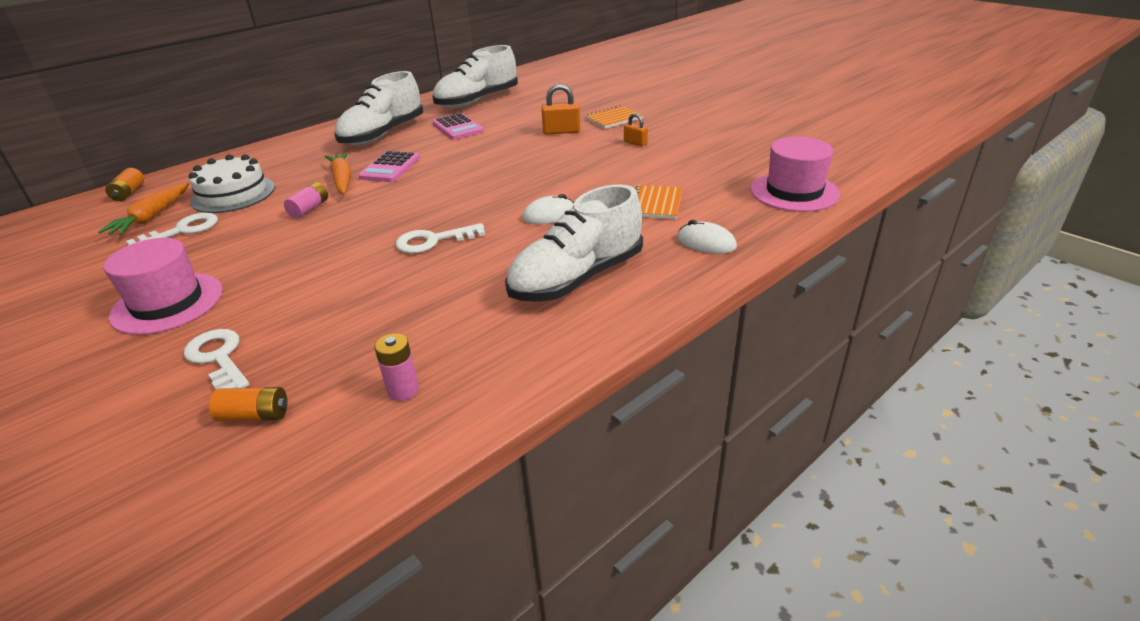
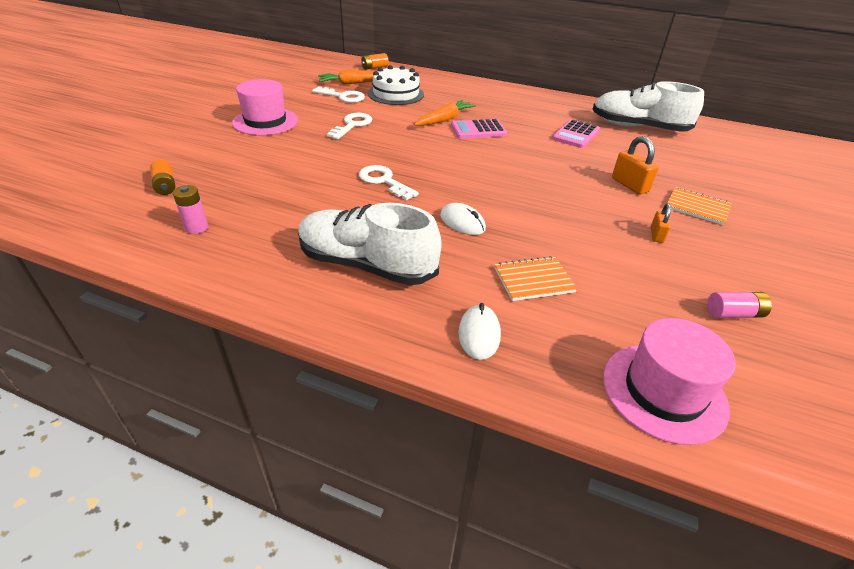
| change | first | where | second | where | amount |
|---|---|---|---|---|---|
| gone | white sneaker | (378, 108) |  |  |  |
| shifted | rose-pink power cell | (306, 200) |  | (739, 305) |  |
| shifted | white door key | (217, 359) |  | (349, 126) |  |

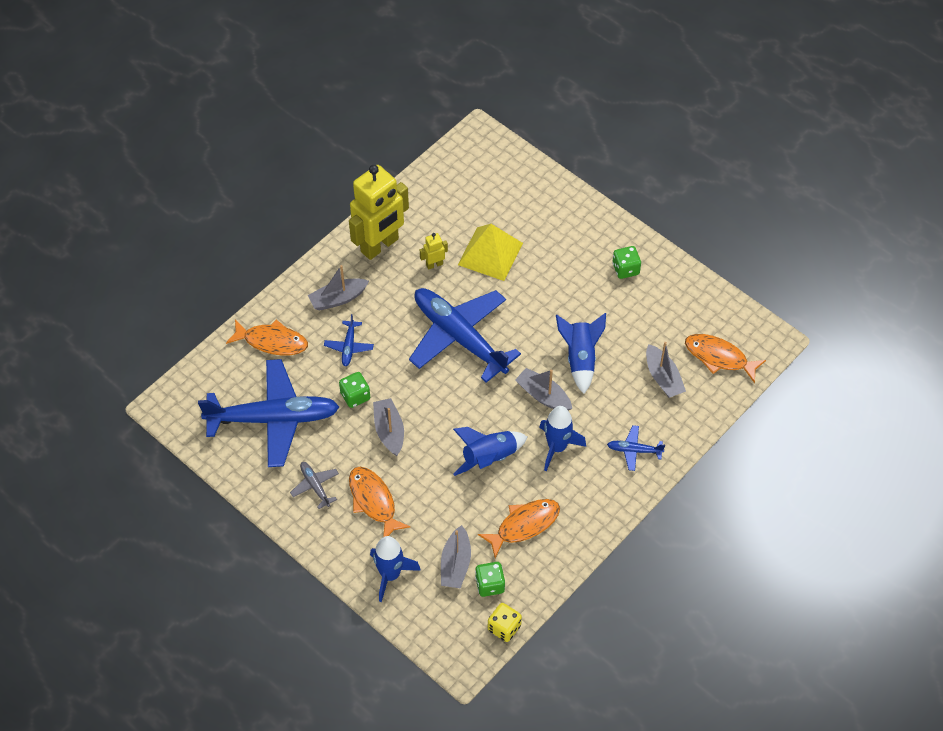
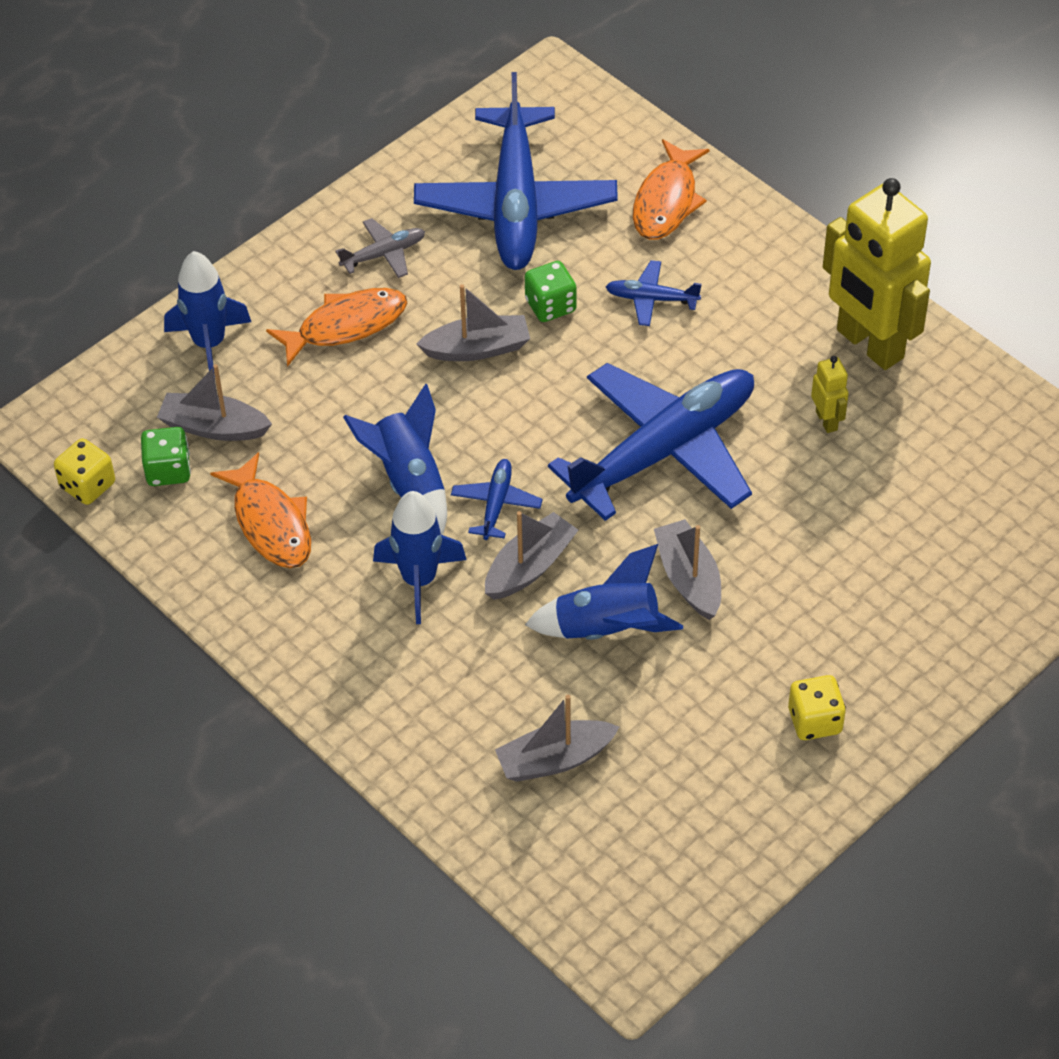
| change | first | where | second | where | amount |
|---|---|---|---|---|---|
| gone | bright yellow solid pyramid | (490, 252) |  |  |  |
| repainted | emerald game die | (626, 262) | bright yellow game die | (817, 707) |  |
| shifted | ash-grey boat | (338, 288) |  | (687, 569) |  |
| gone | orange-coloured fish figure | (725, 358) |  |  |  |
| shifted | cobalt toy plane | (636, 448) |  | (497, 499) |  |

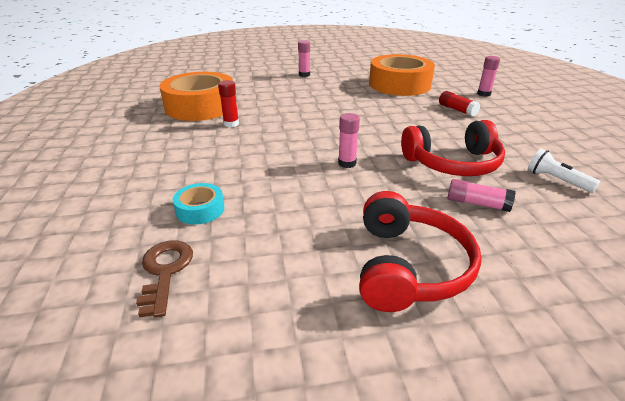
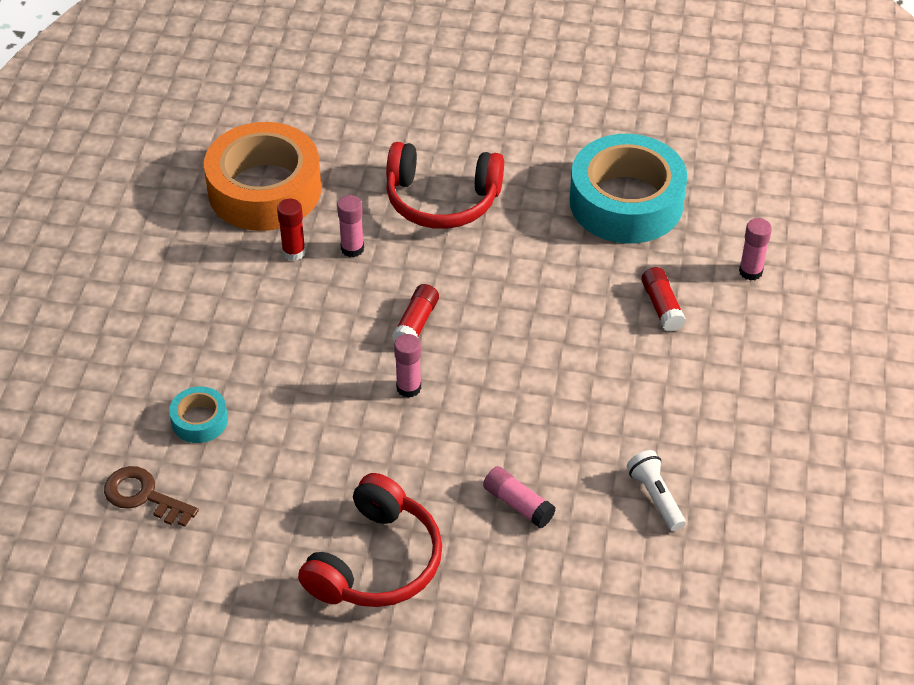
| change | first | where | second | where | amount |
|---|---|---|---|---|---|
| shifted | rose-pink stick of glue | (304, 58) |  | (350, 226) |  |
| repainted | orange-coloured sticky tape | (402, 75) | teal sticky tape | (628, 189) |  |
| shifted | crimson over-ear headphones | (453, 148) |  | (445, 185) |  |
| rotated | dark brown door key | (164, 279) |  | (151, 496) | 75 degrees counterclockwise |
| new |  |  | crimson stick of glue | (415, 313) |  |

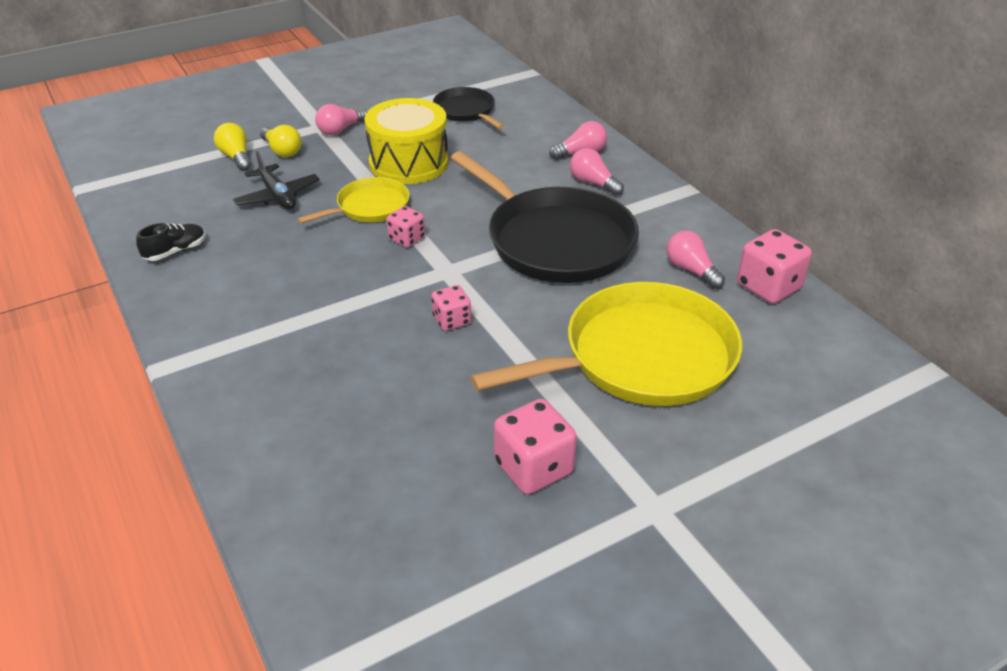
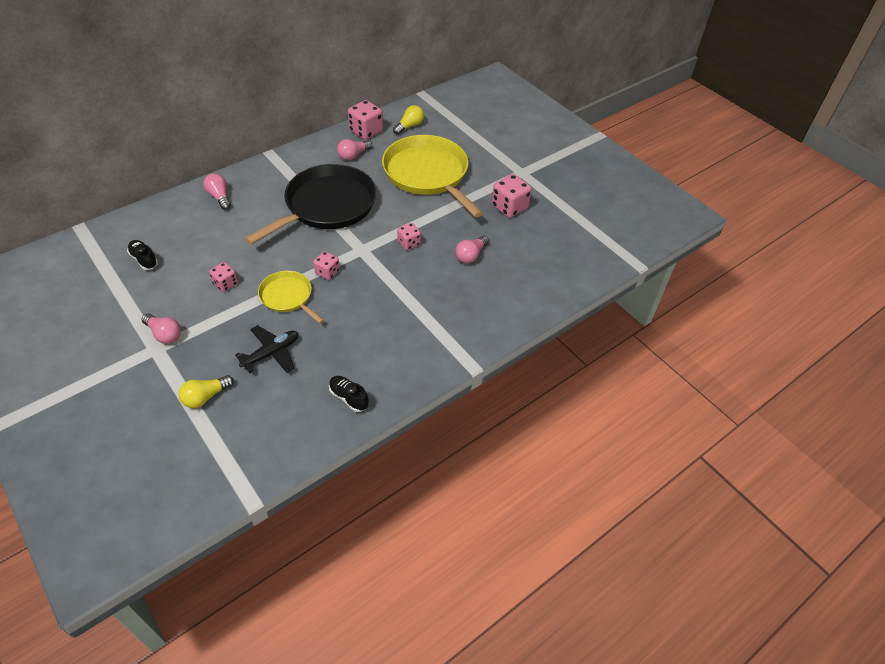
| change | first | where | second | where | amount |
|---|---|---|---|---|---|
| swapped | black frying pan | (468, 108) | black sneaker | (142, 255) |  |
| swapped | bright yellow drum | (406, 141) | rose-pink game die | (223, 277) |  |
| shifted | bright yellow lightbulb | (280, 141) |  | (408, 120) |  |
| shifted | rose-pink lightbulb | (597, 172) |  | (472, 249) |  |

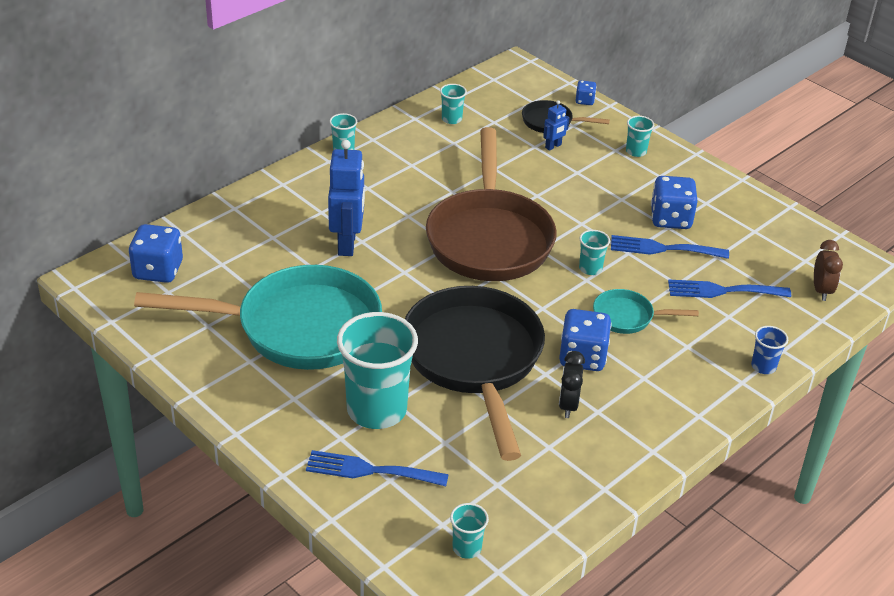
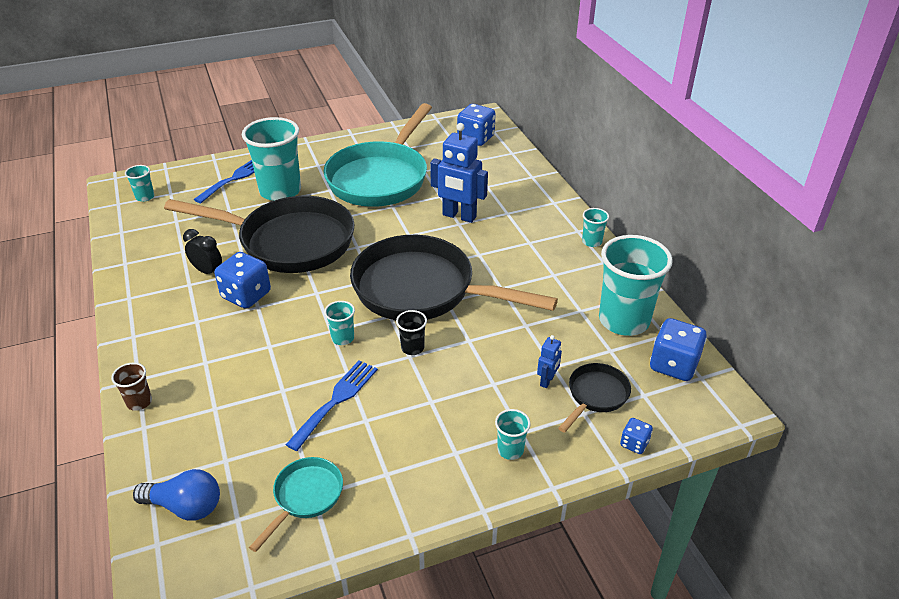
| change | first | where | second | where | amount |
|---|---|---|---|---|---|
| scaled | teal cup | (453, 104) |  | (636, 285) | x2.26 |
| rotated | cobalt robot figure | (556, 125) |  | (549, 361) | 135 degrees counterclockwise |
| repainted | dark brown frying pan | (491, 204) | black frying pan | (454, 277) |  |
| shifted | cobalt game die | (674, 202) |  | (678, 349) |  |
| swapped | dark brown bedside clock | (828, 270) | cobalt lightbulb | (176, 495) |  |
| gone | cobalt fork | (729, 288) |  |  |  |
| shifted | teal frying pan | (646, 311) |  | (296, 504) |  |
| repainted | cobalt cup | (769, 350) | dark brown cup | (131, 386) |  |
| new |  |  | black cup | (411, 332) |  |

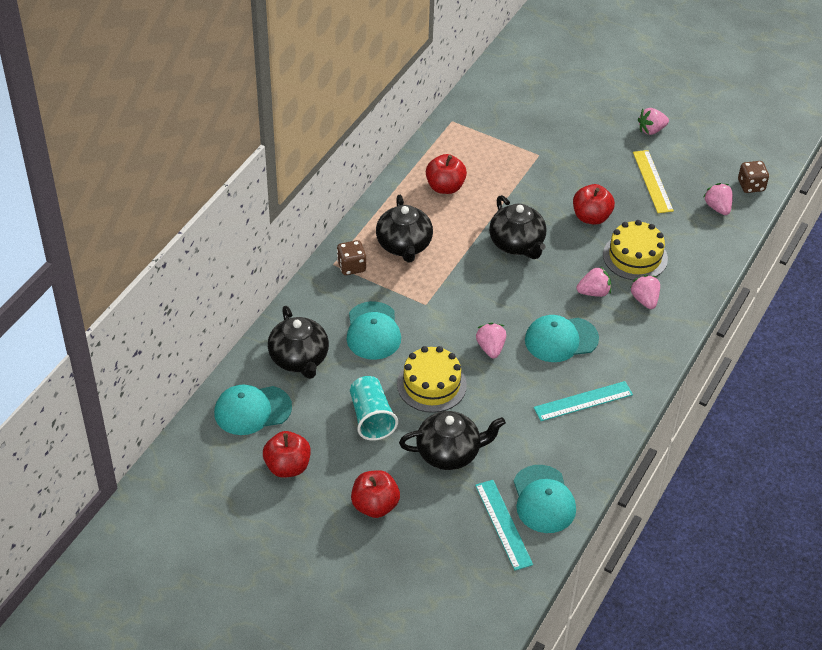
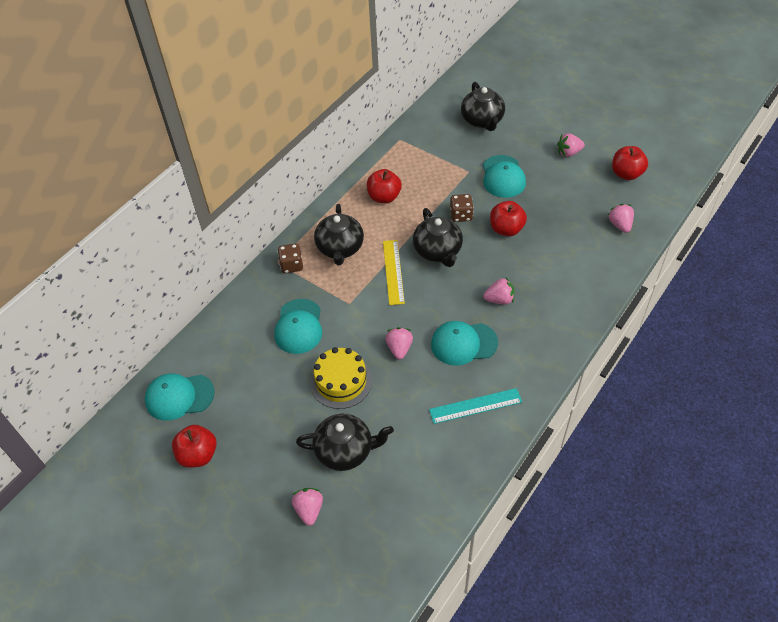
| change | first | where | second | where | amount |
|---|---|---|---|---|---|
| shifted | bright yellow measuring stick | (653, 181) |  | (394, 272) |  |
| shifted | dark brown game die | (753, 177) |  | (462, 208) |  |
| gone | bright yellow cake | (635, 250) |  |  |  |
| shifted | rose-pink toy strawberry | (645, 292) |  | (307, 507) |  |
| shifted | black china teapot | (298, 342) |  | (483, 106) |  |
| gone | teal cup | (374, 408) |  |  |  |
| shifted | teal cap | (545, 499) |  | (504, 176) |  |
| shifted | crimson apple fruit | (375, 494) |  | (630, 163) |  |
| gone | teal measuring stick | (504, 525) |  |  |  |

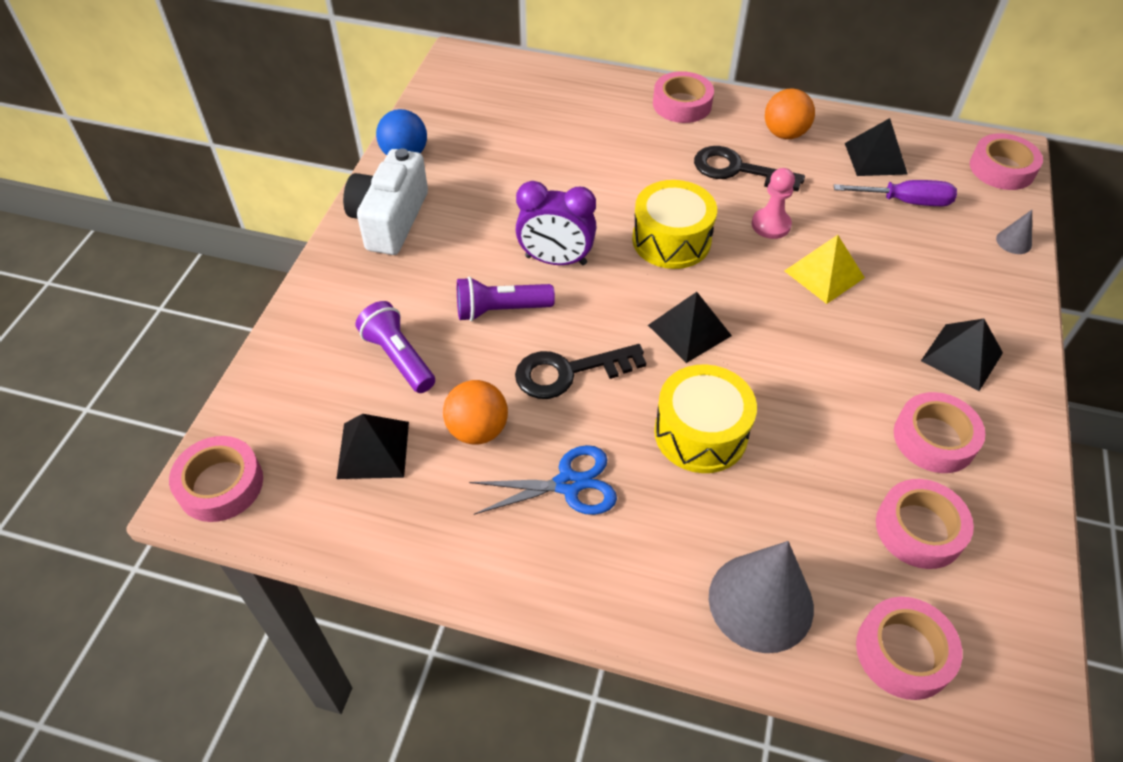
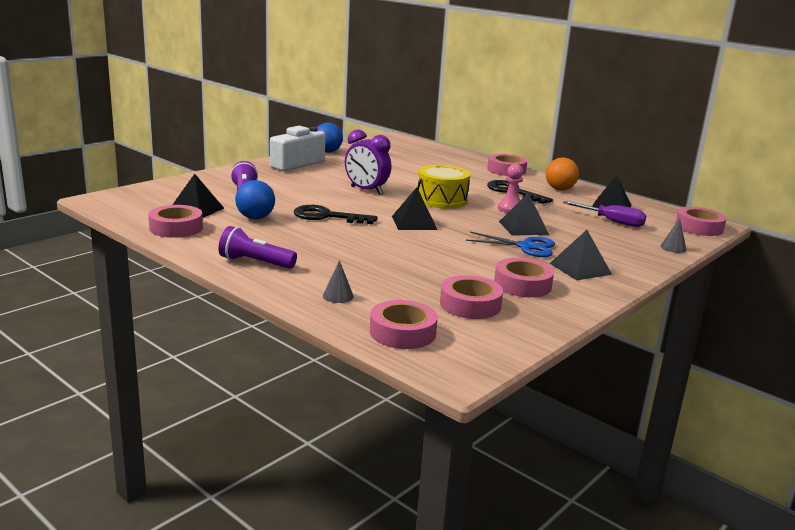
| change | first | where | second | where | amount |
|---|---|---|---|---|---|
| repainted | bright yellow solid pyramid | (824, 269) | black solid pyramid | (524, 214) |  |
| shifted | violet pocket torch | (506, 299) |  | (258, 247) |  |
| gone | bright yellow drum | (705, 418) |  |  |  |
| repainted | orange-coloured ball | (475, 412) | cobalt ball | (255, 199) |  |
| shifted | rose-pink sticky tape | (216, 479) |  | (175, 221) |  |
| shifted | cobalt scissors | (543, 480) |  | (510, 244) |  |
| scaled | ash-grey solid cone | (761, 597) |  | (338, 281) | x0.44 |

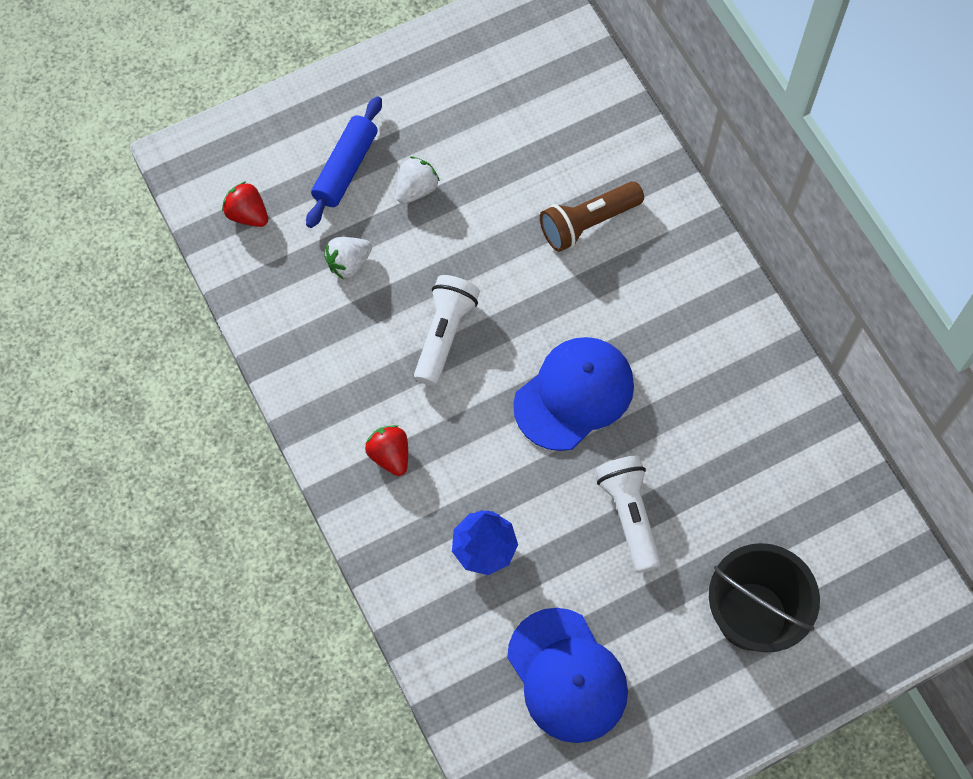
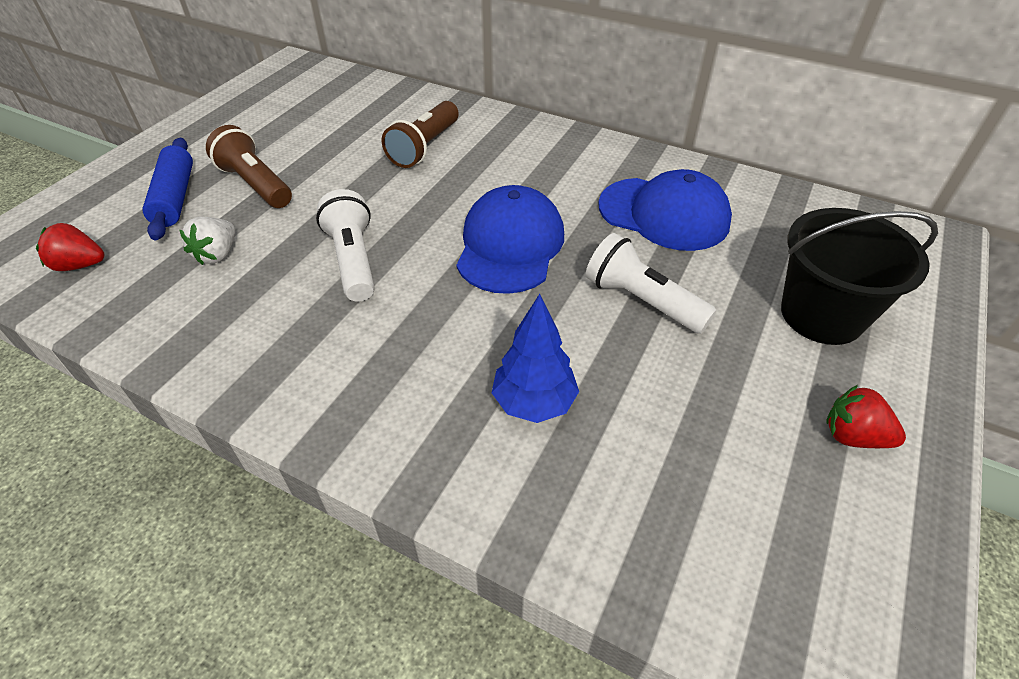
| change | first | where | second | where | amount |
|---|---|---|---|---|---|
| swapped | white toy strawberry | (418, 180) | dark brown pocket torch | (249, 166) |  |
| shifted | crimson toy strawberry | (386, 450) |  | (866, 416) |  |
| shifted | cobalt cap | (567, 675) |  | (665, 210) |  |

